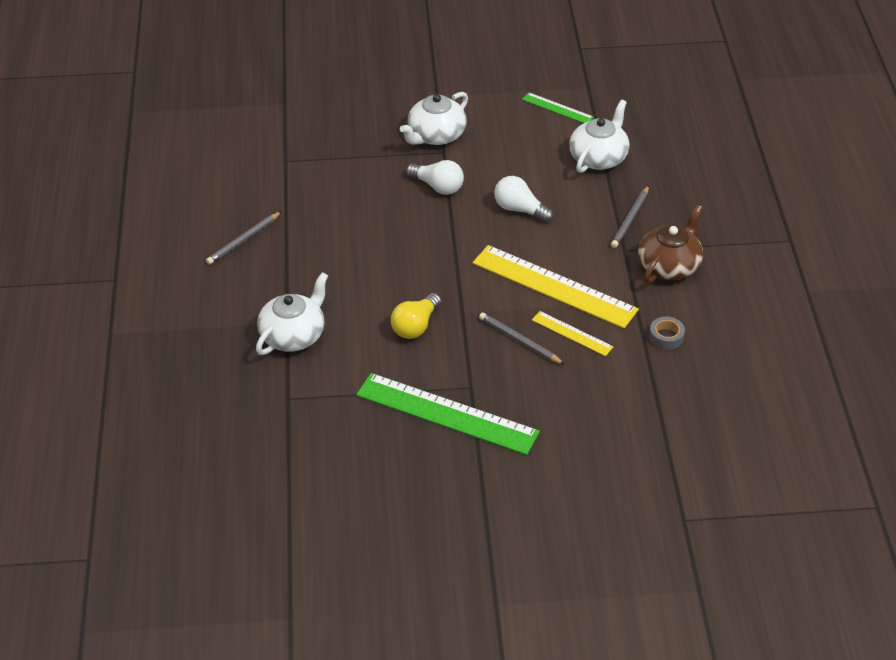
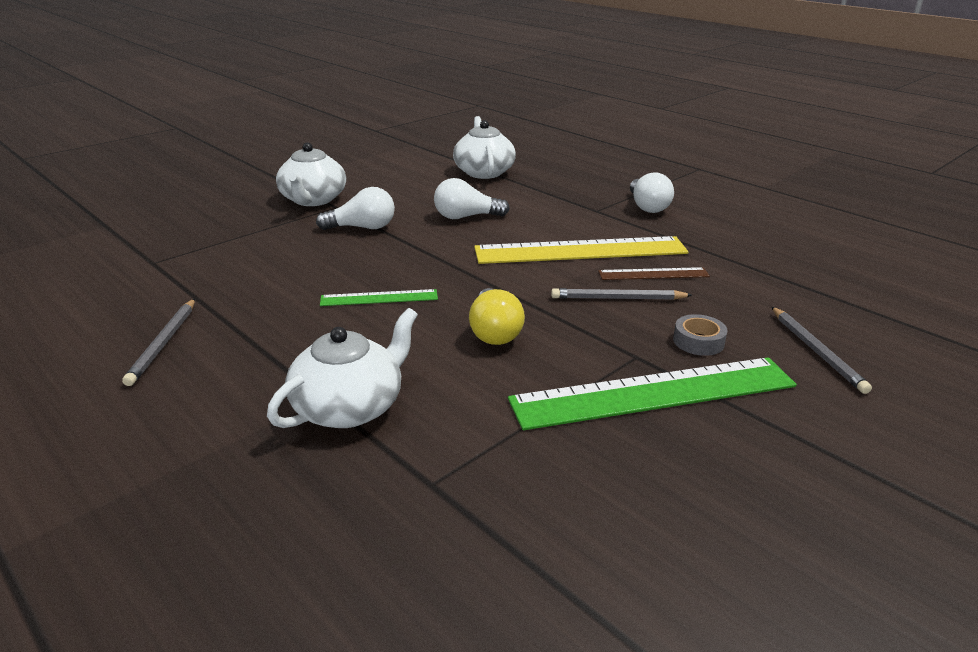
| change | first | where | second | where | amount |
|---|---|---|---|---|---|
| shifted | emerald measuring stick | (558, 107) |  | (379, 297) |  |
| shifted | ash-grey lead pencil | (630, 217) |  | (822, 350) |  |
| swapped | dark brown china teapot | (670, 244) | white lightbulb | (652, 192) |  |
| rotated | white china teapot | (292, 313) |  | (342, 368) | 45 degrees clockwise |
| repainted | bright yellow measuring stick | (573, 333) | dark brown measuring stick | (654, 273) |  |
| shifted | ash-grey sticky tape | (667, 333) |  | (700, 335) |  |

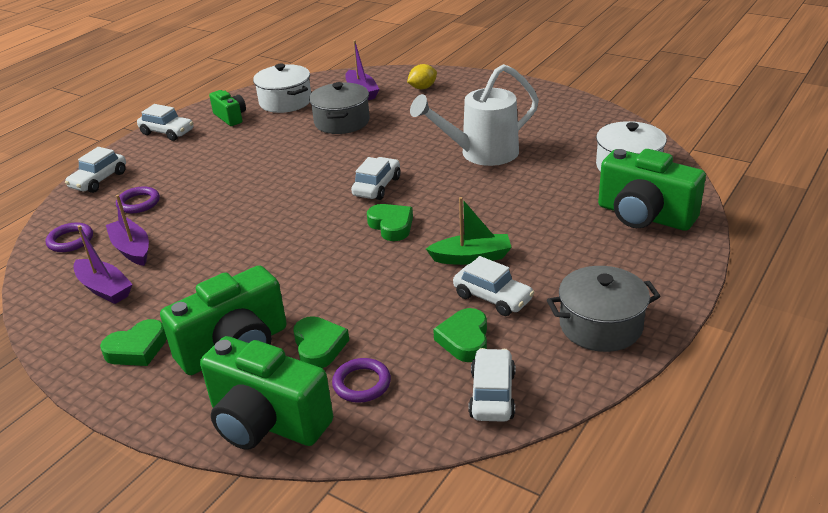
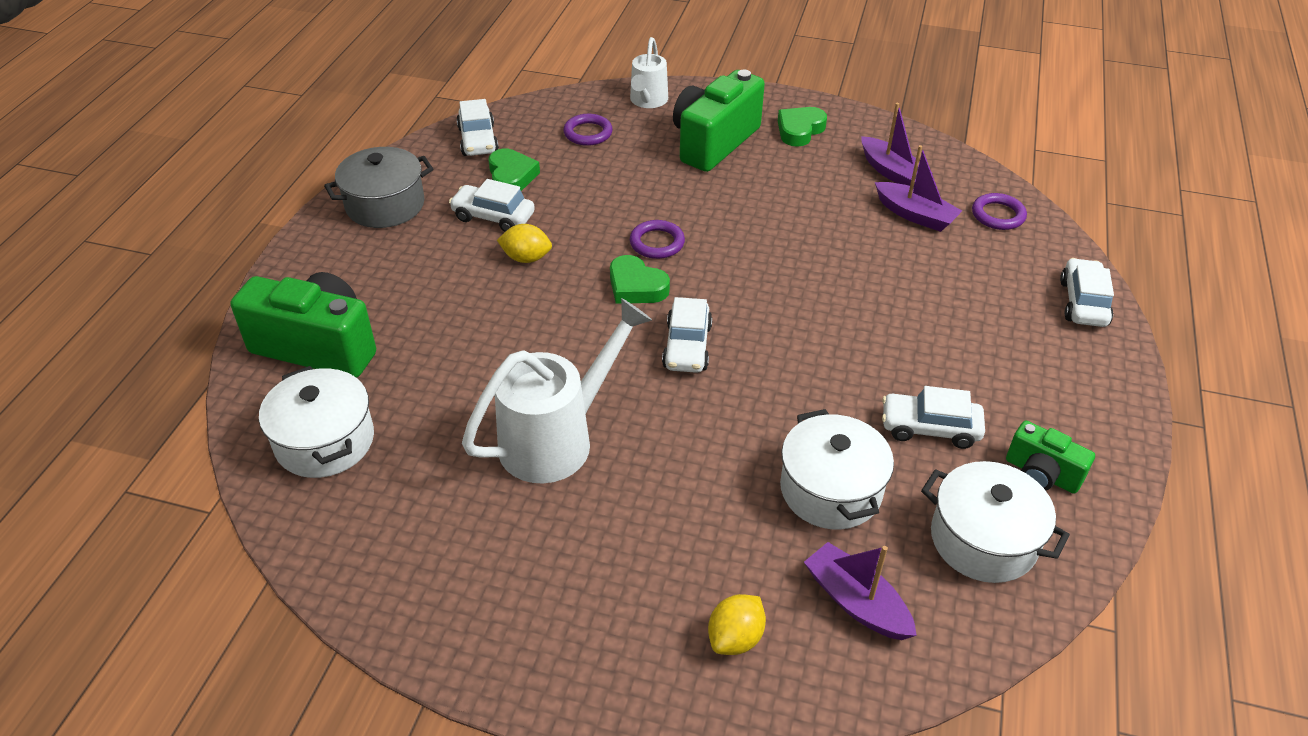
| change | first | where | second | where | amount |
|---|---|---|---|---|---|
| repainted | ash-grey stockpot | (339, 108) | white stockpot | (837, 469) |  |
| shifted | white car | (165, 122) |  | (933, 417) |  |
| shifted | violet hoop | (138, 199) |  | (657, 239) |  |
| swapped | emerald boat | (469, 231) | bright yellow citrus fruit | (524, 243) |  |
| rotated | violet boat | (103, 264) |  | (897, 144) | 150 degrees counterclockwise |
| gone | emerald love heart | (321, 342) |  |  |  |
| swapped | emerald photo camera | (266, 393) | white watering can | (649, 72) |  |

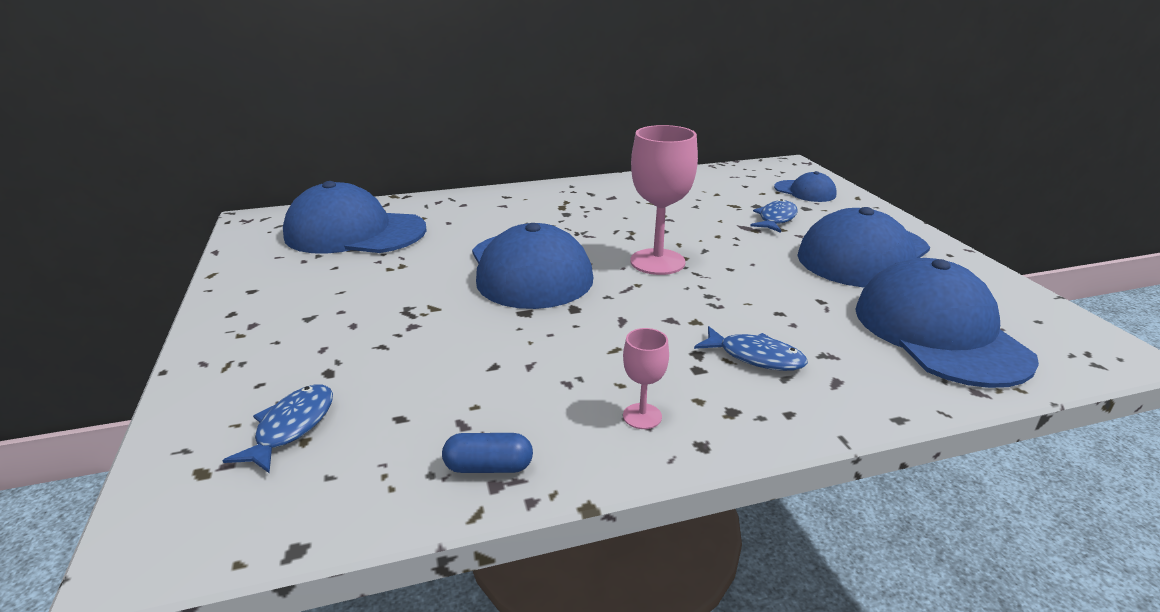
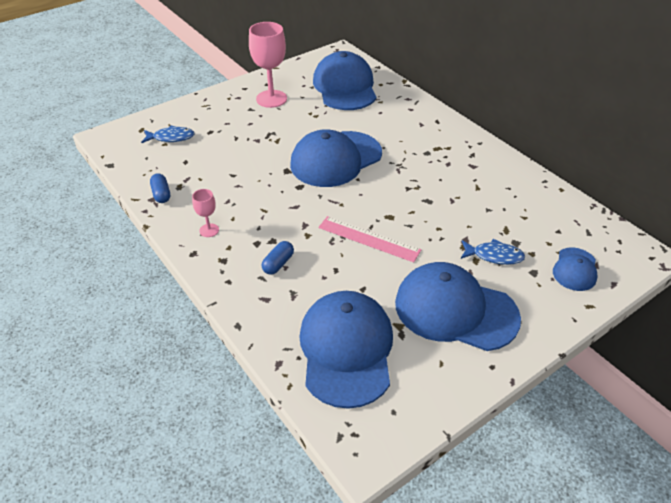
| change | first | where | second | where | amount |
|---|---|---|---|---|---|
| shifted | rose-pink wine glass | (664, 200) |  | (268, 65) |  |
| rotated | cobalt cap | (947, 323) |  | (346, 350) | 60 degrees counterclockwise |
| swapped | cobalt fish figure | (751, 348) | cobalt pill | (277, 258) |  |
| new |  |  | rose-pink measuring stick | (369, 239) |  |

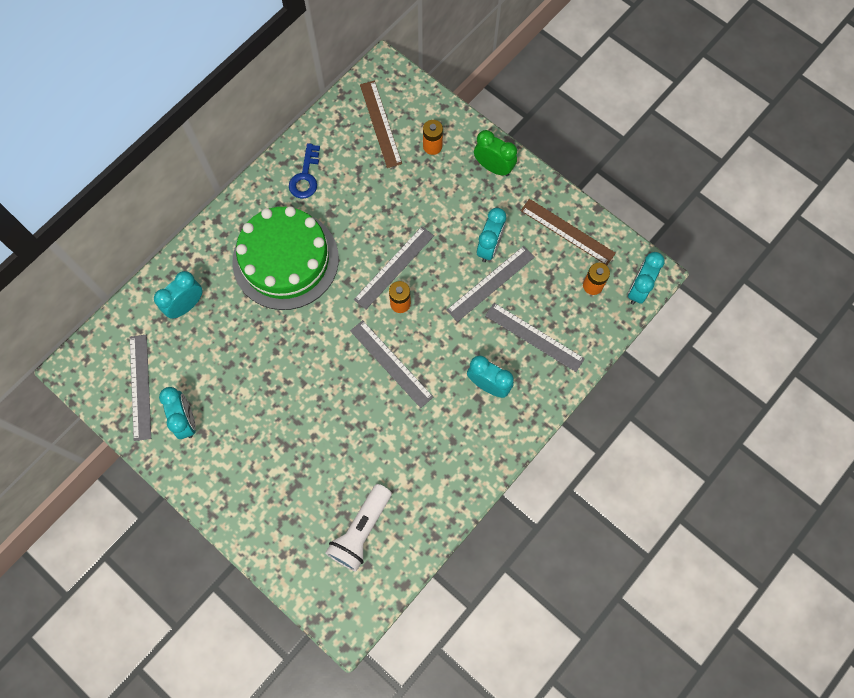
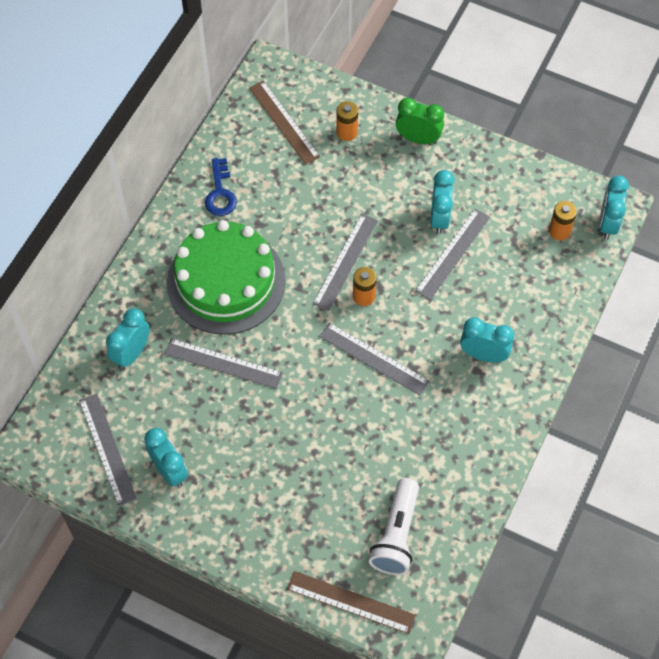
| change | first | where | second | where | amount |
|---|---|---|---|---|---|
| shifted | dark brown measuring stick | (568, 232) |  | (351, 602) |  |
| shifted | ash-grey measuring stick | (535, 337) |  | (223, 363) |  |

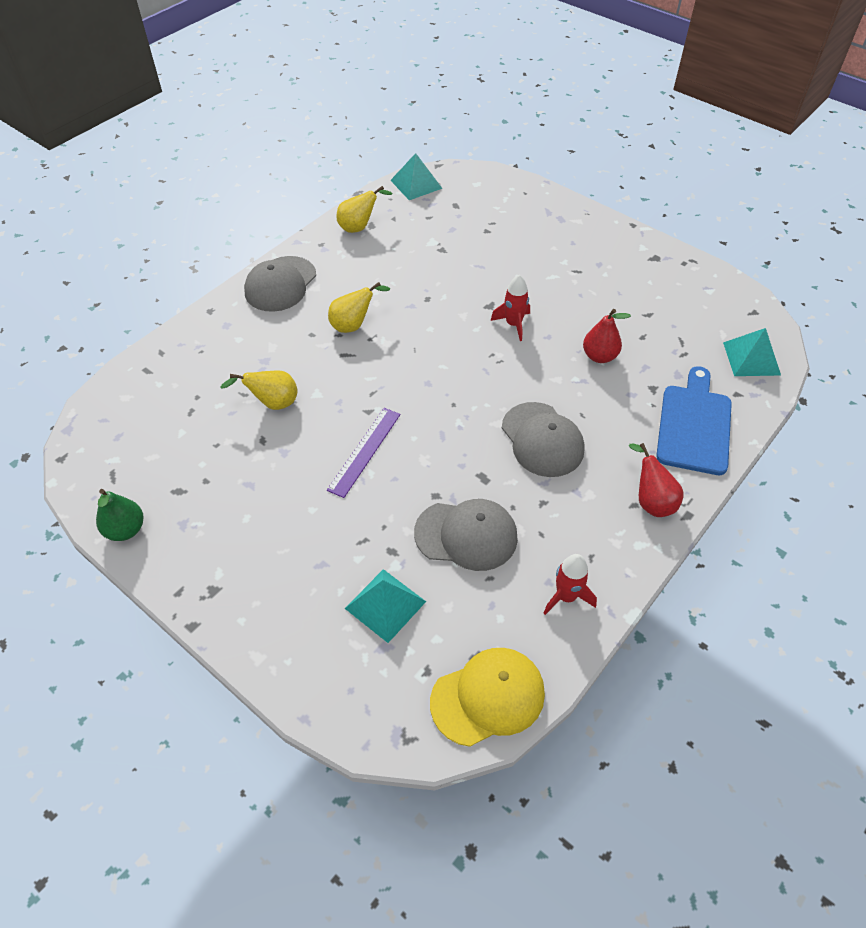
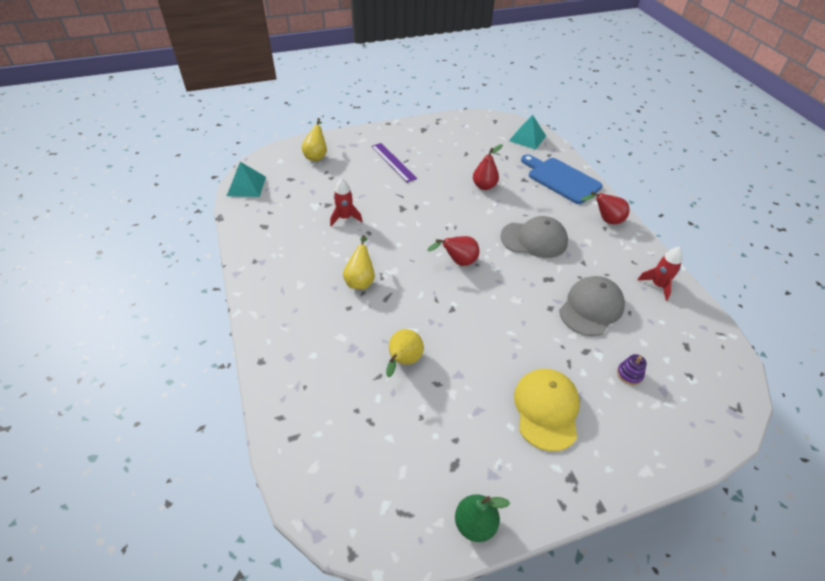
| change | first | where | second | where | amount |
|---|---|---|---|---|---|
| shifted | bright yellow toy pear | (364, 209) |  | (314, 139) |  |
| gone | ash-grey cap | (280, 284) |  |  |  |
| shifted | crimson rocket | (510, 308) |  | (346, 202) |  |
| shifted | violet measuring stick | (364, 453) |  | (394, 163) |  |
| swapped | teal solid pyramid | (385, 606) | violet ring stacker | (632, 369) |  |
| shifted | bright yellow cap | (487, 697) |  | (547, 410) |  |
| new |  |  | crimson toy pear | (453, 251) |  |

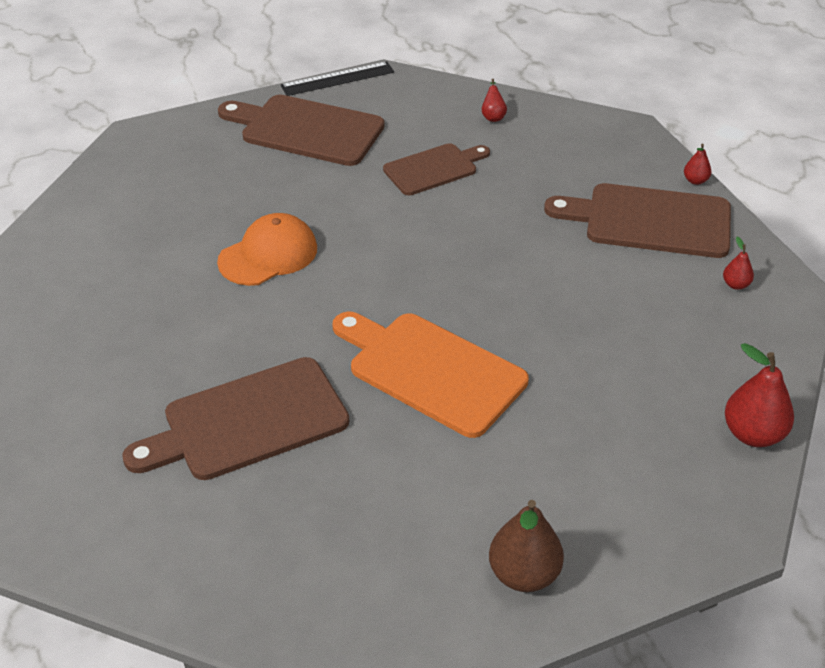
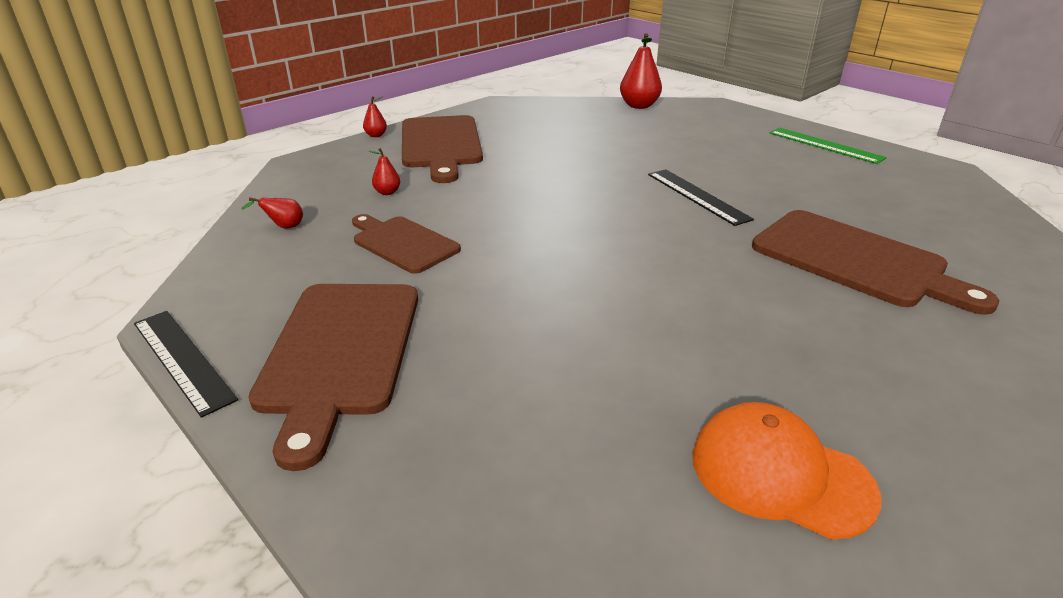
| change | first | where | second | where | amount |
|---|---|---|---|---|---|
| shifted | orange-coloured cap | (267, 249) |  | (786, 470) |  |
| shifted | crimson toy pear | (738, 263) |  | (384, 171) |  |
| swapped | orange-coloured chopping board | (430, 375) | black measuring stick | (701, 197) |  |
| swapped | dark brown toy pear | (526, 546) | emerald measuring stick | (828, 145) |  |

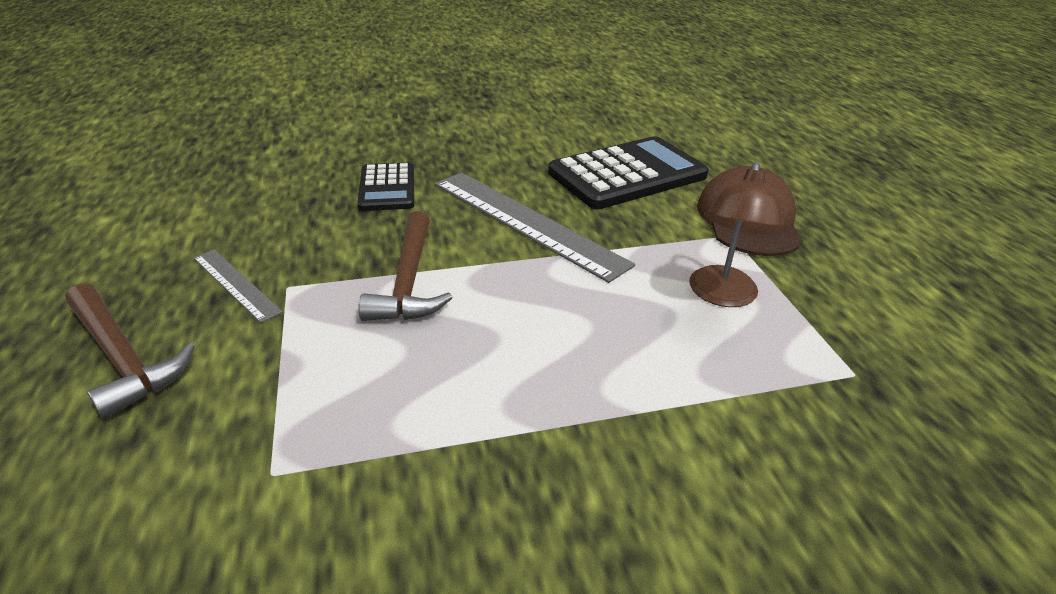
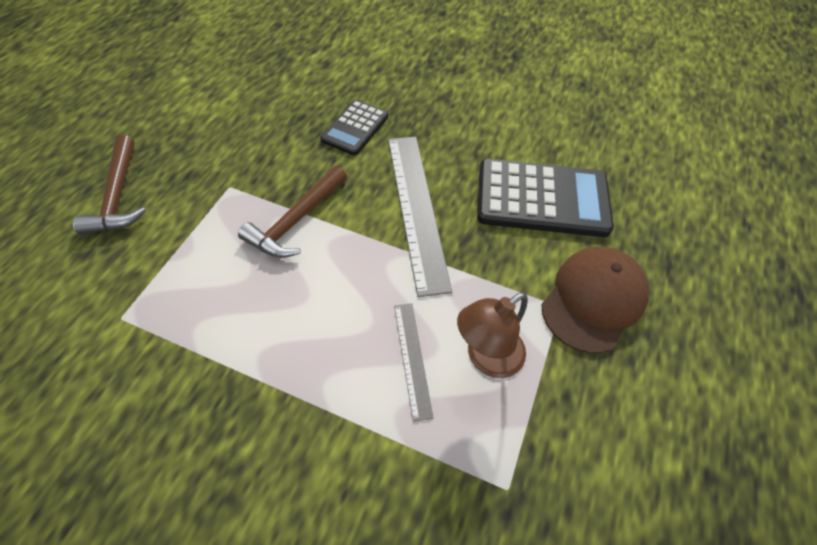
| change | first | where | second | where | amount |
|---|---|---|---|---|---|
| shifted | ash-grey measuring stick | (238, 286) |  | (414, 362) |  |

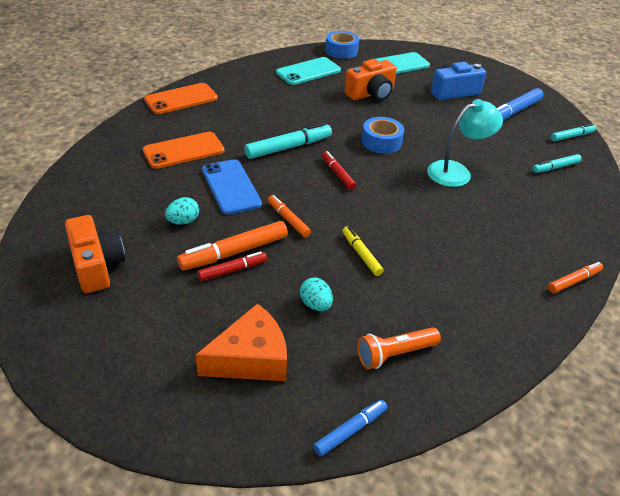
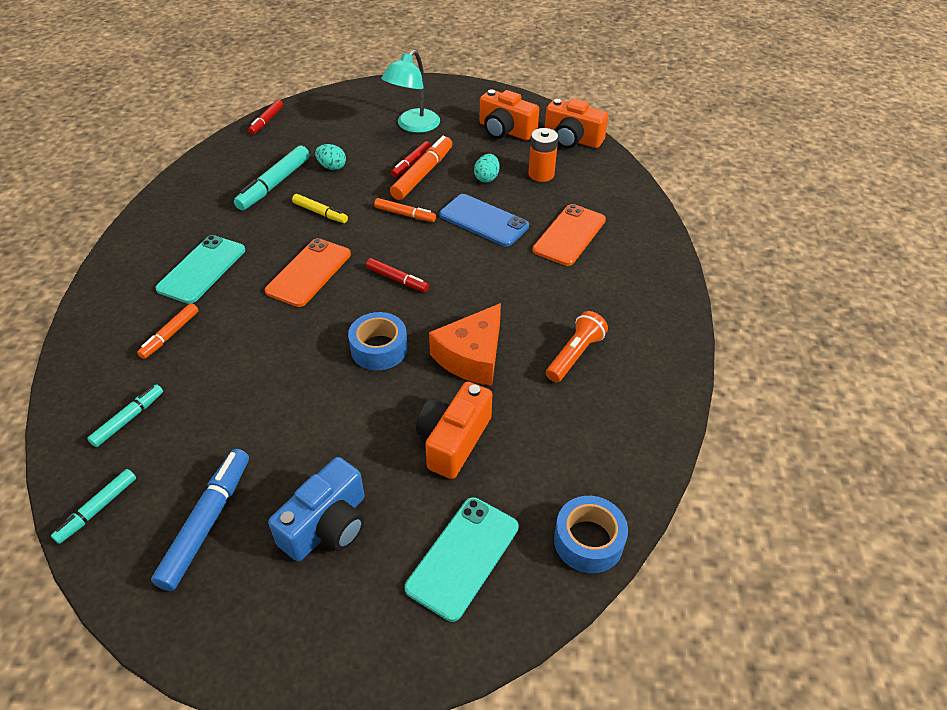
| change | first | where | second | where | amount |
|---|---|---|---|---|---|
| shifted | teal phone | (308, 71) |  | (200, 269) |  |
| shifted | orange-coloured phone | (181, 98) |  | (308, 272) |  |
| shifted | teal desk lamp | (465, 143) |  | (410, 91) |  |
| shifted | teal felt pen | (288, 141) |  | (272, 177) |  |
| shifted | orange-coloured felt pen | (575, 277) |  | (168, 331) |  |
| shifted | orange-coloured cheese | (241, 342) |  | (465, 344) |  |
| shifted | orange-coloured pocket torch | (399, 348) |  | (577, 346) |  |
| repainted | cobalt felt pen | (350, 428) | crimson felt pen | (265, 117) |  |
| new |  |  | orange-coloured photo camera | (577, 123) |  |
| new |  |  | orange-coloured power cell | (543, 155) |  |

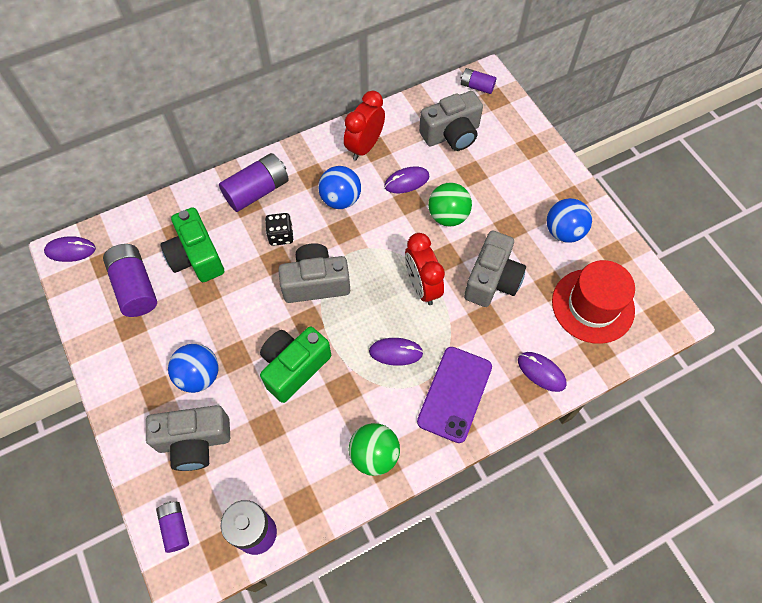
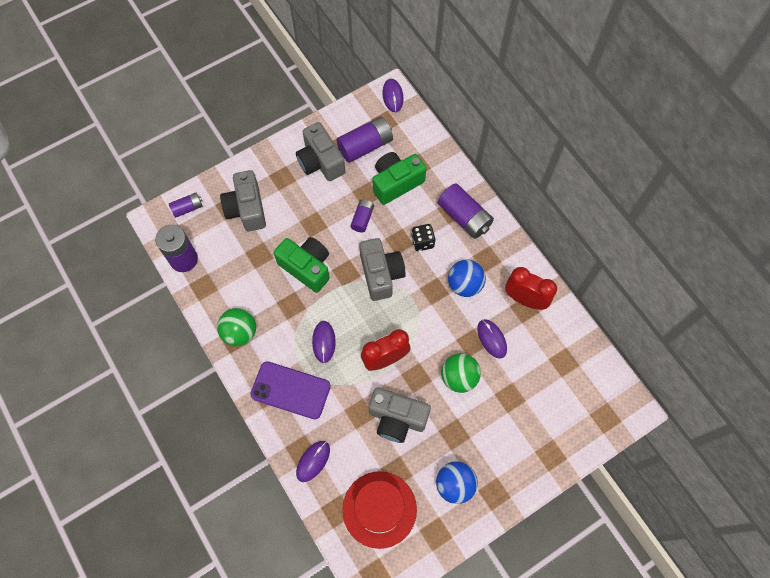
| change | first | where | second | where | amount |
|---|---|---|---|---|---|
| shifted | violet power cell | (478, 81) |  | (362, 216) |  |
| shifted | ash-grey photo camera | (451, 121) |  | (320, 151) |  |
| gone | cobalt ball | (193, 368) |  |  |  |

